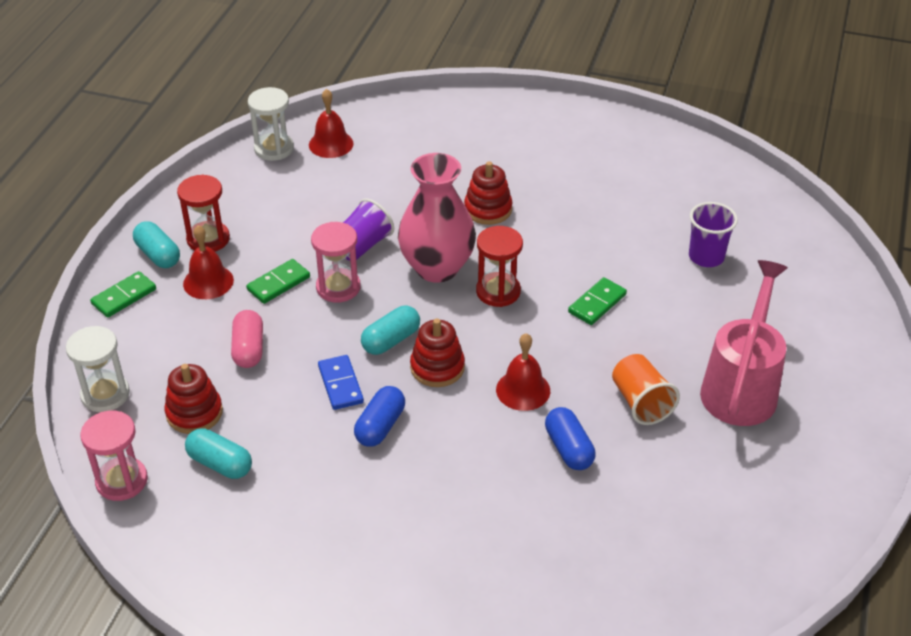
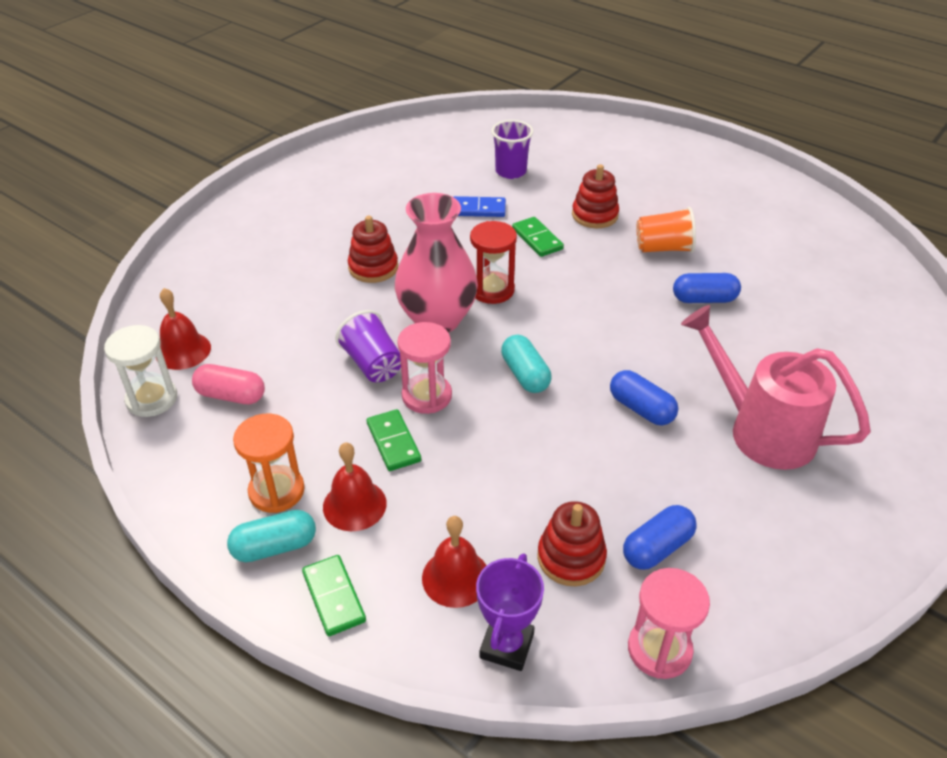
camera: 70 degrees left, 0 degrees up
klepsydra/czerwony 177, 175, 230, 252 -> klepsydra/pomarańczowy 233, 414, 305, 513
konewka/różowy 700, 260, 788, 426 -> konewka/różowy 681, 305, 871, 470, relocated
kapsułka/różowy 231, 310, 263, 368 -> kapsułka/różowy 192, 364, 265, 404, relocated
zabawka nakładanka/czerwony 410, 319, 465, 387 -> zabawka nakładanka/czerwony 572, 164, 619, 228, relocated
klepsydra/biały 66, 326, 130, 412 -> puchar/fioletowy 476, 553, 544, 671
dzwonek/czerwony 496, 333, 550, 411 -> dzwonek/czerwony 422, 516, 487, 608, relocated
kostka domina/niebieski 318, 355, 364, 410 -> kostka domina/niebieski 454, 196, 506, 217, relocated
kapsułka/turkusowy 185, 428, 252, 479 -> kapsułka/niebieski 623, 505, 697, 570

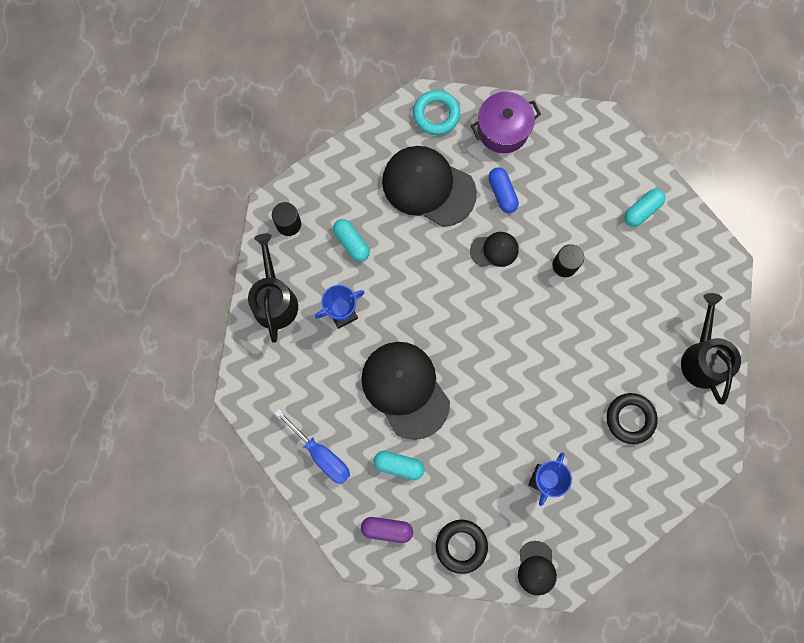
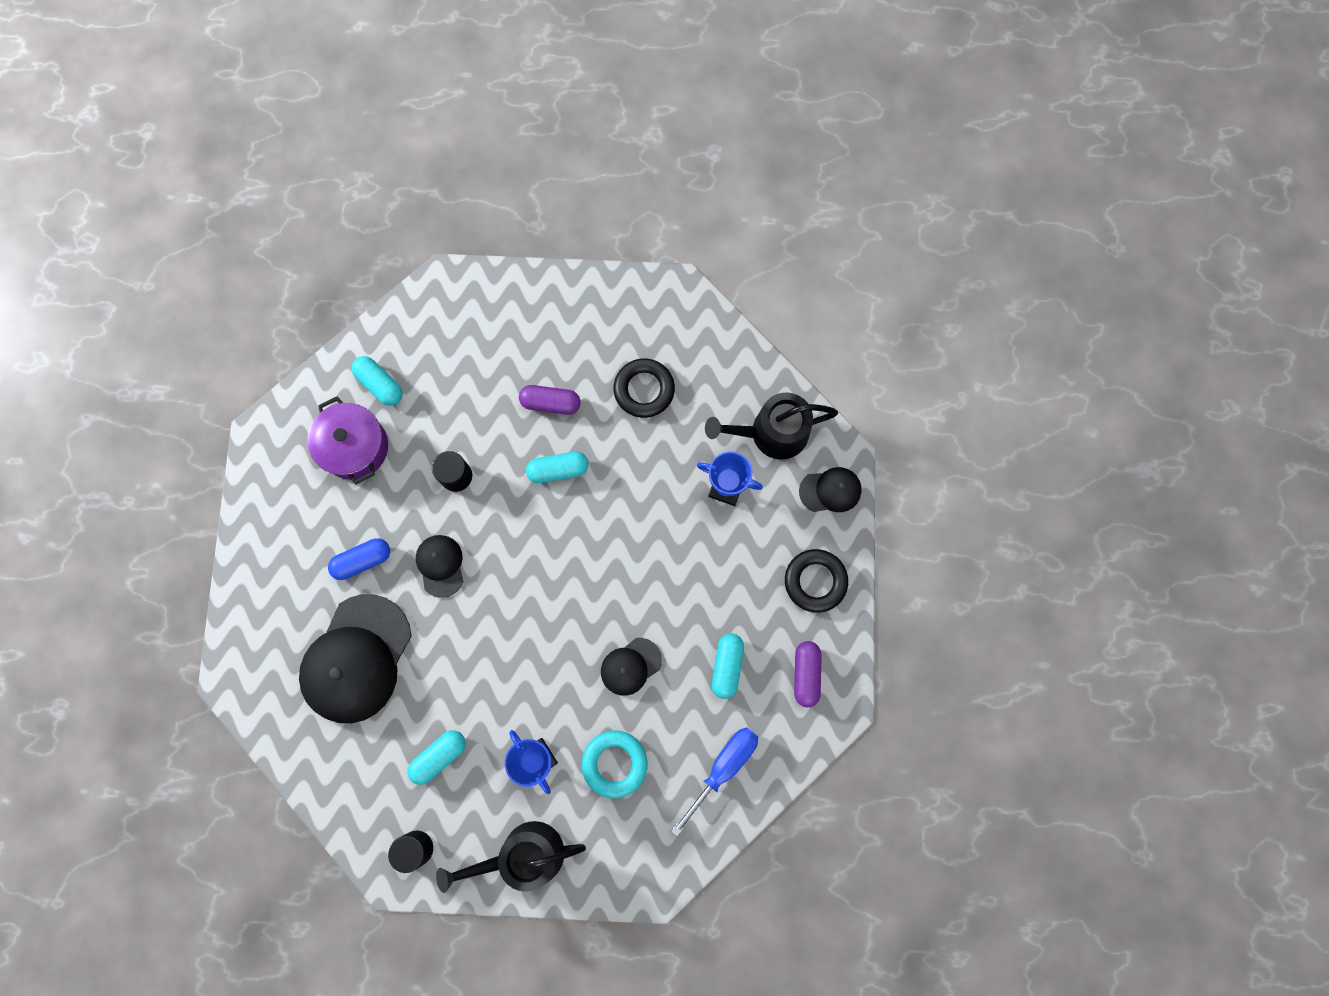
camera: 95 degrees left, 0 degrees up
pierścień/turkusowy 413, 90, 460, 135 -> pierścień/turkusowy 582, 731, 647, 798, relocated
garnek/fioletowy 471, 92, 541, 153 -> garnek/fioletowy 307, 396, 388, 484, relocated
konewka/czarny 681, 293, 741, 405 -> konewka/czarny 705, 393, 838, 460, relocated
czapka/czarny 361, 342, 450, 440 -> czapka/czarny 601, 638, 662, 696, x0.49
none -> kapsułka/fioletowy 519, 385, 581, 415
none -> kapsułka/turkusowy 526, 451, 588, 483

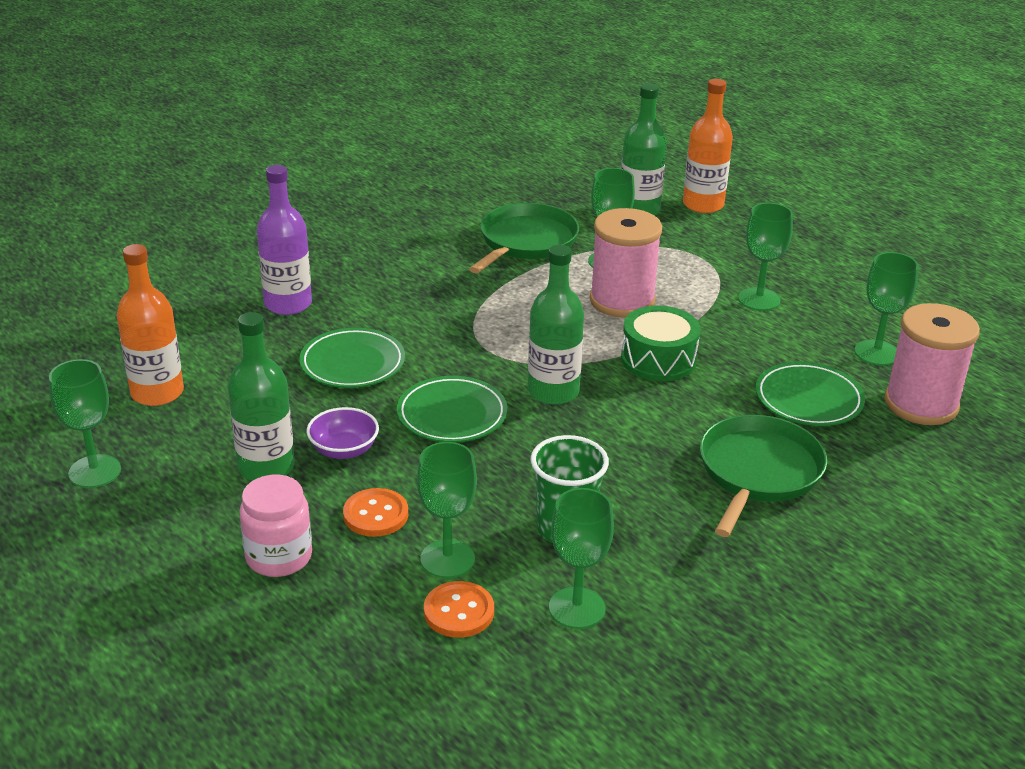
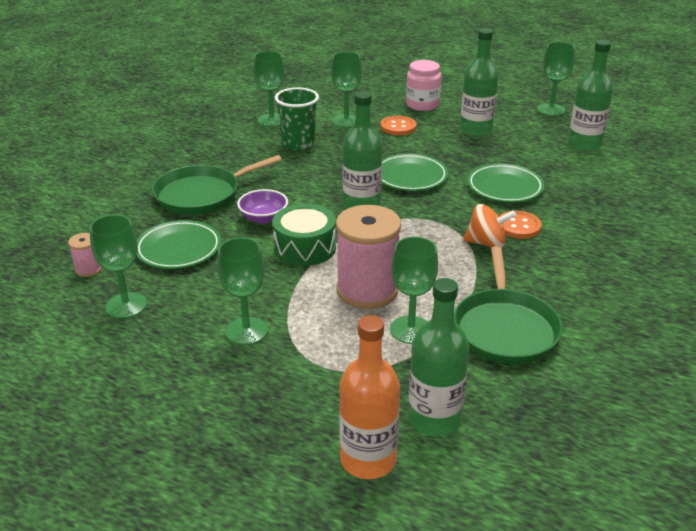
camera: 155 degrees right, 0 degrees up
butelka/fioletowy 257, 165, 312, 315 -> none
butelka/pomarańczowy 117, 244, 184, 406 -> butelka/zielony 568, 40, 613, 151
szpulka/różowy 884, 303, 980, 425 -> szpulka/różowy 68, 233, 102, 277, x0.45
miska/fioletowy 307, 407, 379, 459 -> miska/fioletowy 237, 189, 288, 224, relocated
patelnia/zielony 700, 415, 827, 537 -> patelnia/zielony 152, 155, 282, 215, 60 degrees clockwise
guzik/pomarańczowy 424, 581, 494, 638 -> guzik/pomarańczowy 499, 211, 542, 239, relocated
none -> bączek/pomarańczowy 463, 204, 516, 248

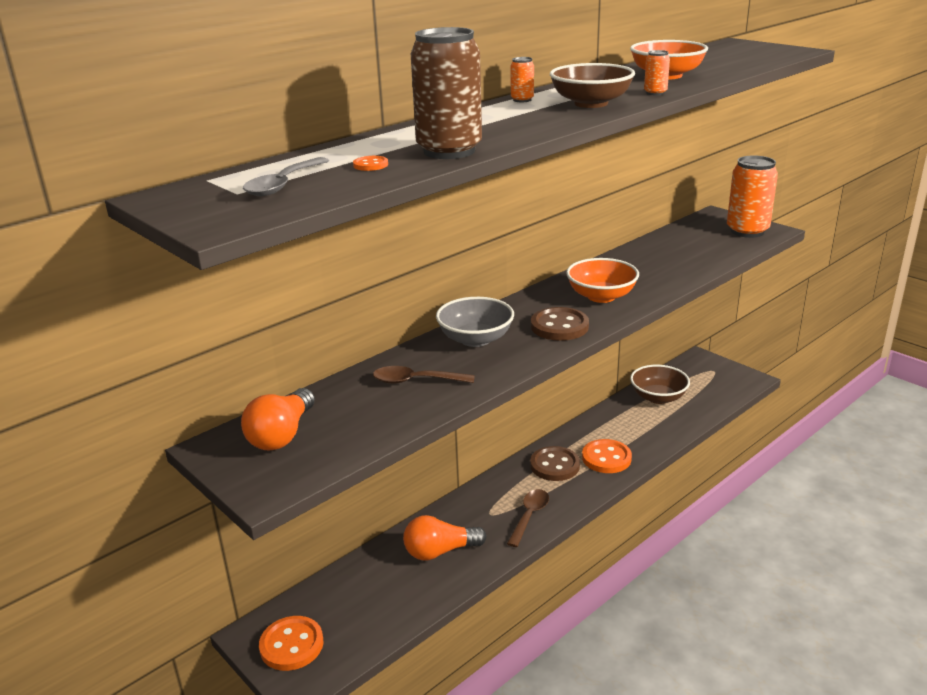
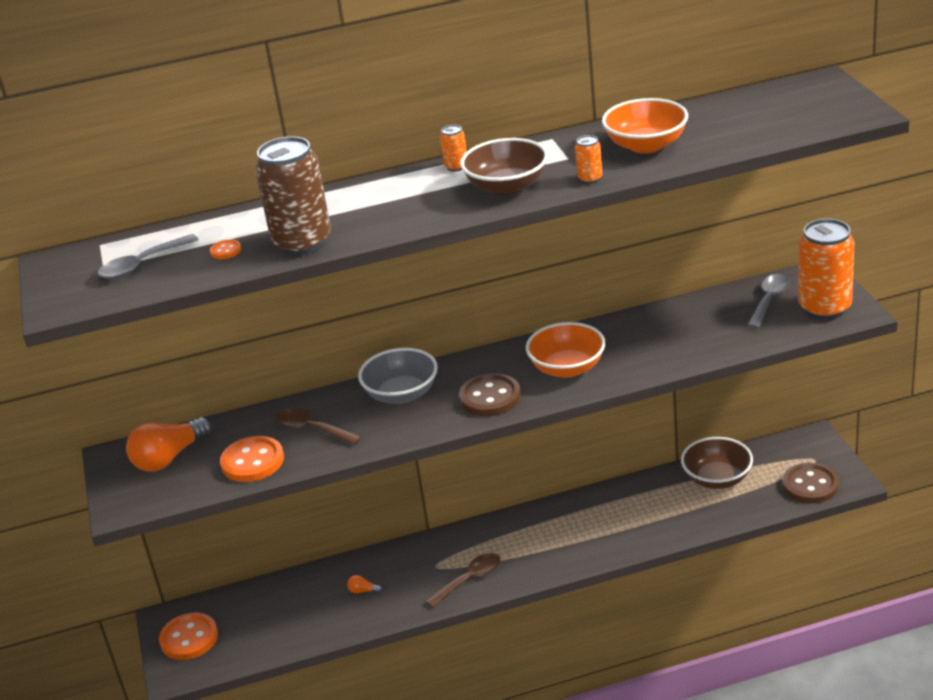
camera: 30 degrees right, 5 degrees up
guzik/pomarańczowy 582, 439, 632, 473 -> guzik/pomarańczowy 220, 436, 284, 482, relocated
guzik/brązowy 530, 446, 580, 481 -> guzik/brązowy 783, 463, 839, 503, relocated
żarówka/pomarańczowy 403, 515, 487, 560 -> żarówka/pomarańczowy 347, 575, 382, 593, x0.41
none -> łyżka/szary 747, 274, 790, 329

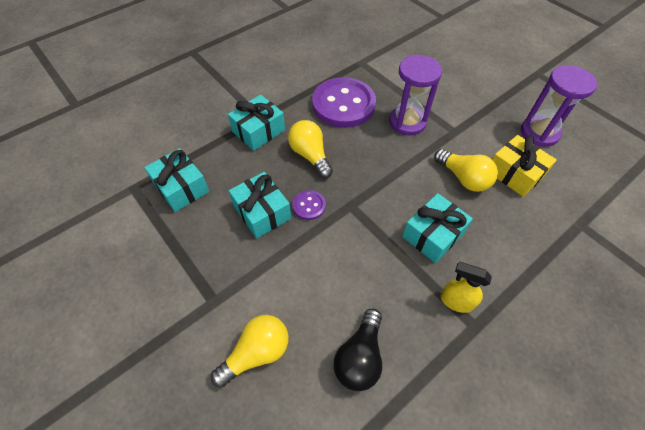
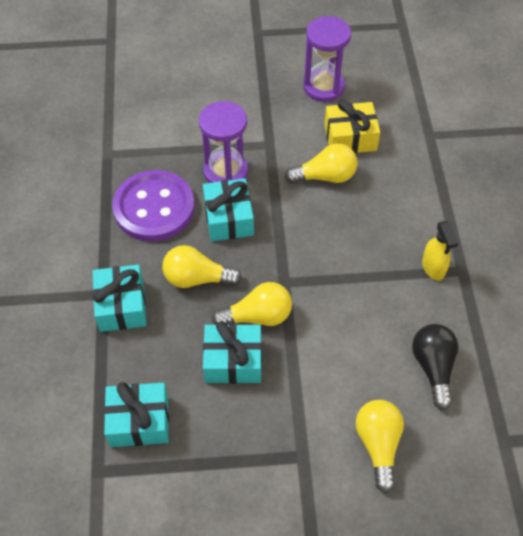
camera: 55 degrees left, 0 degrees up
guzik/fioletowy 292, 190, 326, 220 -> żarówka/żółty 212, 282, 292, 326
prezent/turkusowy 402, 193, 473, 263 -> prezent/turkusowy 203, 178, 254, 241, relocated
spryskiwacz/żółty 440, 262, 492, 313 -> spryskiwacz/żółty 422, 221, 459, 280, 75 degrees counterclockwise
żarówka/czarny 334, 309, 382, 391 -> żarówka/czarny 412, 324, 459, 410, 150 degrees counterclockwise

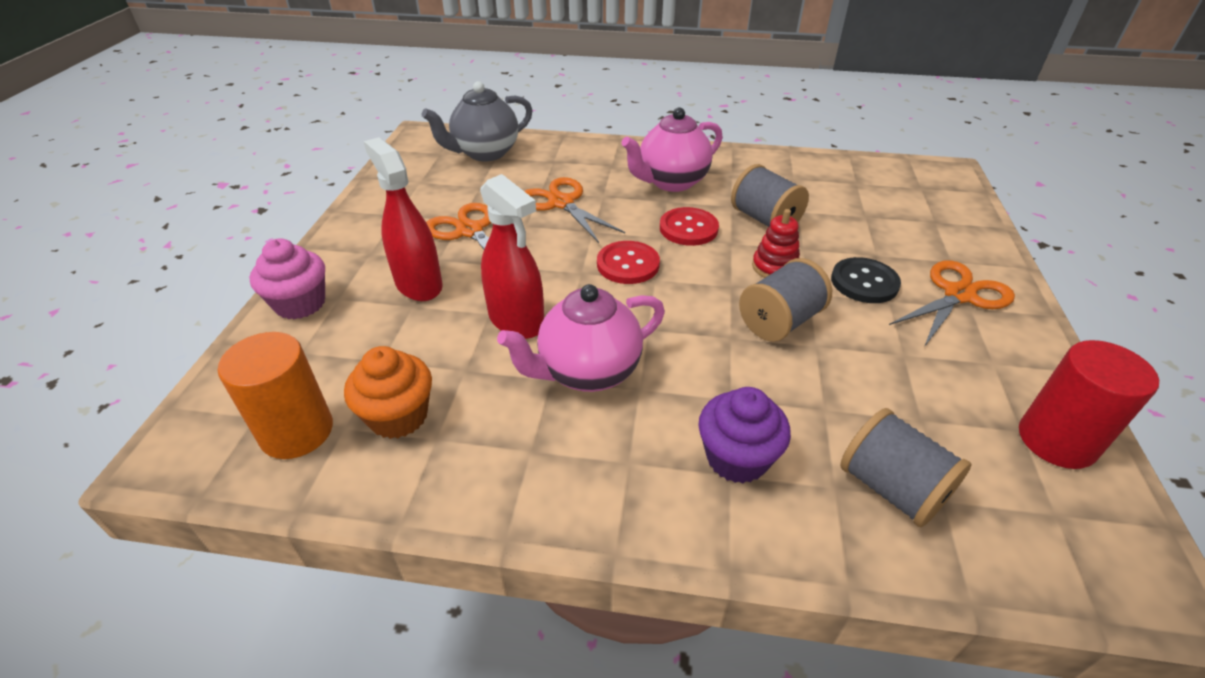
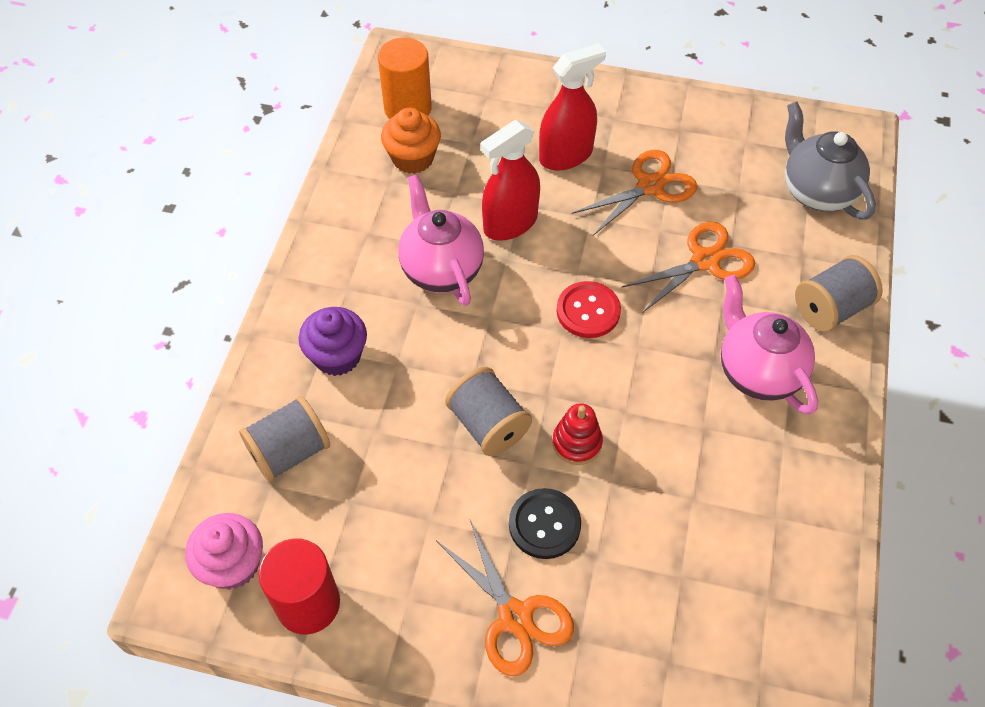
camera: 95 degrees right, 15 degrees up
szpulka/szary 731, 164, 809, 227 -> szpulka/szary 795, 255, 883, 332, relocated
guzik/czerwony 660, 207, 719, 246 -> none
muffinka/różowy 250, 238, 325, 319 -> muffinka/różowy 185, 513, 263, 590, relocated

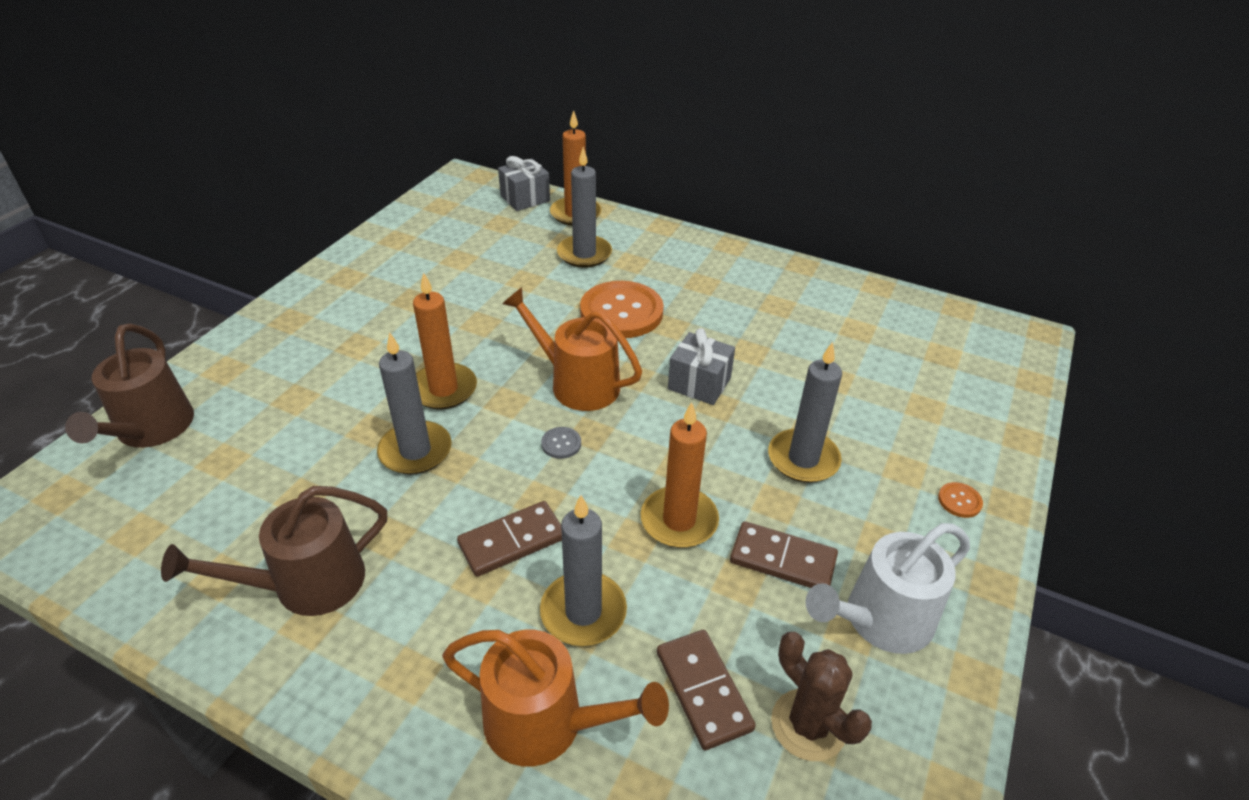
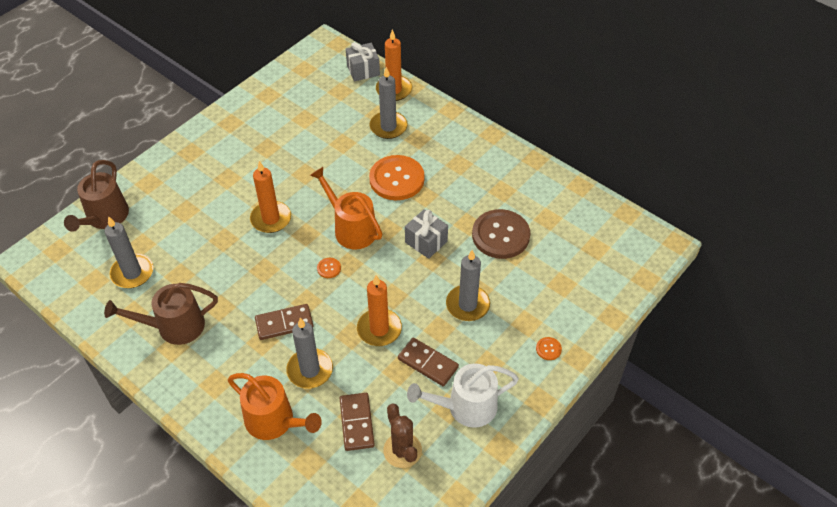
camera: 15 degrees right, 10 degrees up
świeca/szary 377, 332, 452, 475 -> świeca/szary 104, 216, 153, 288, relocated
guzik/szary 541, 427, 581, 459 -> guzik/pomarańczowy 317, 258, 341, 278
none -> guzik/brązowy 472, 209, 530, 259

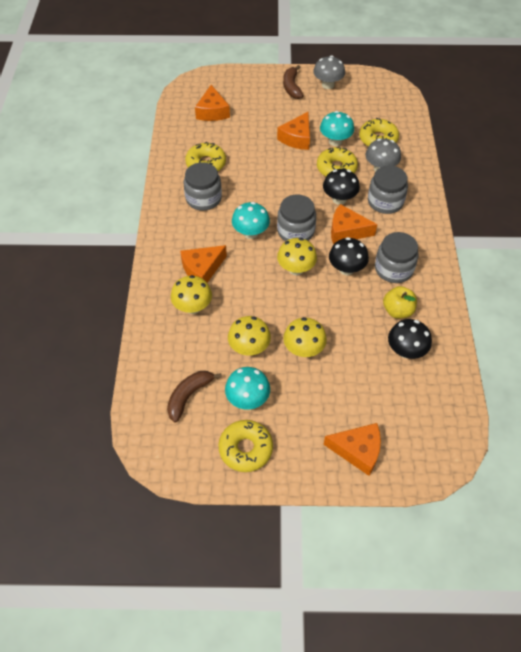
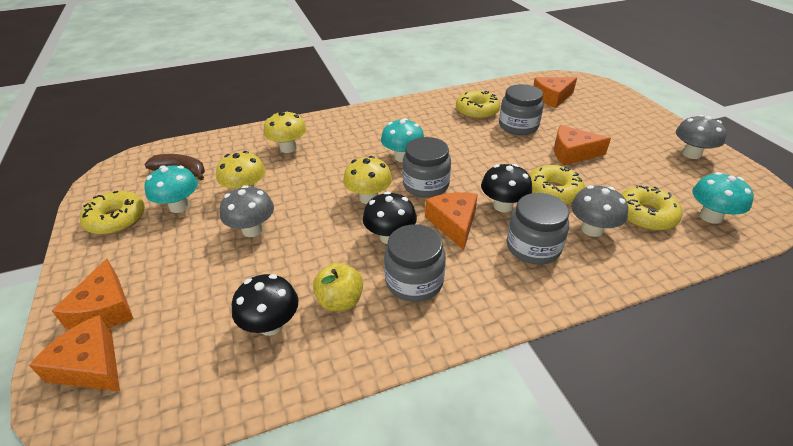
camera: 70 degrees right, 15 degrees down
banan/brązowy 283, 65, 304, 99 -> none
grzyb/turkusowy 320, 111, 354, 146 -> grzyb/turkusowy 692, 172, 754, 224, relocated
słoik/szary 184, 162, 222, 211 -> słoik/szary 499, 84, 543, 135, relocated
ser/pomarańczowy 180, 245, 227, 283 -> ser/pomarańczowy 29, 315, 120, 391, relocated
grzyb/żółty 283, 317, 327, 357 -> grzyb/szary 220, 185, 274, 237

